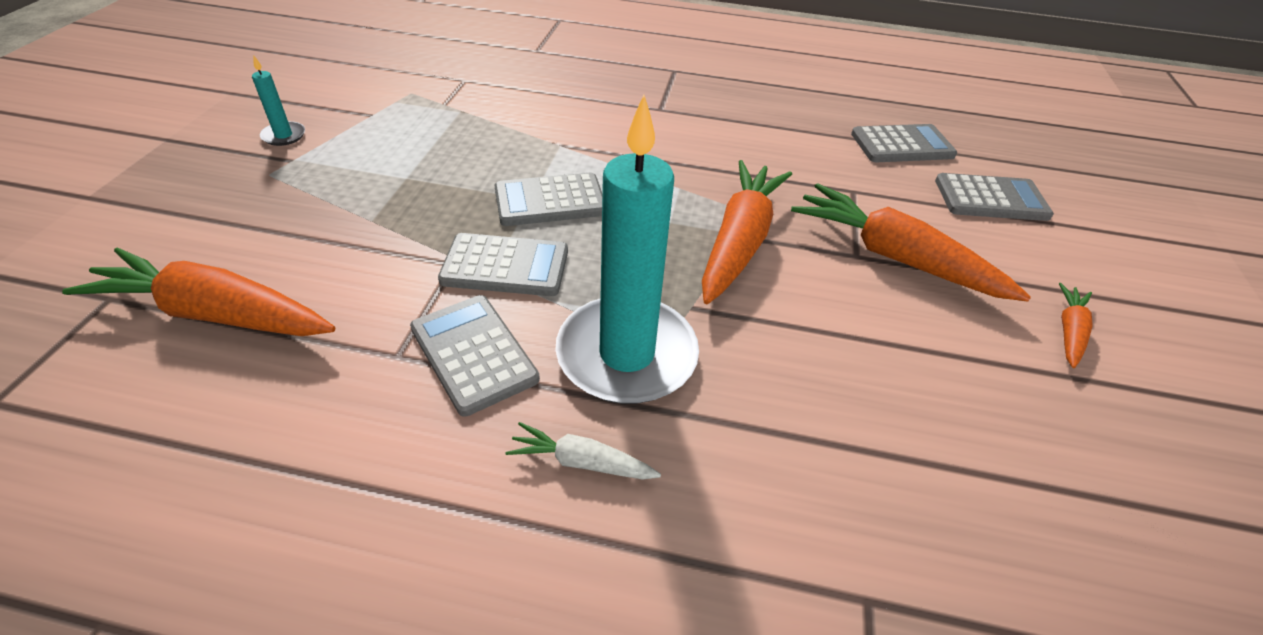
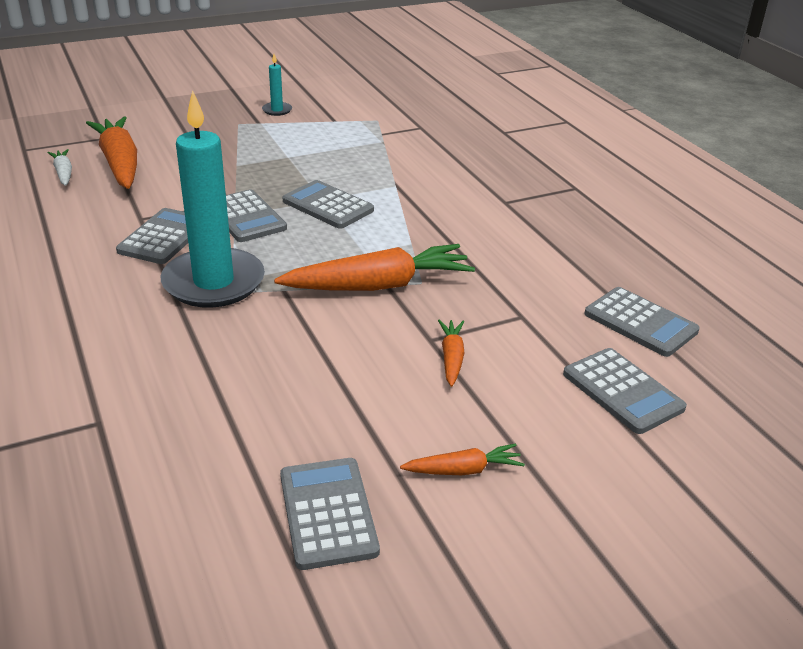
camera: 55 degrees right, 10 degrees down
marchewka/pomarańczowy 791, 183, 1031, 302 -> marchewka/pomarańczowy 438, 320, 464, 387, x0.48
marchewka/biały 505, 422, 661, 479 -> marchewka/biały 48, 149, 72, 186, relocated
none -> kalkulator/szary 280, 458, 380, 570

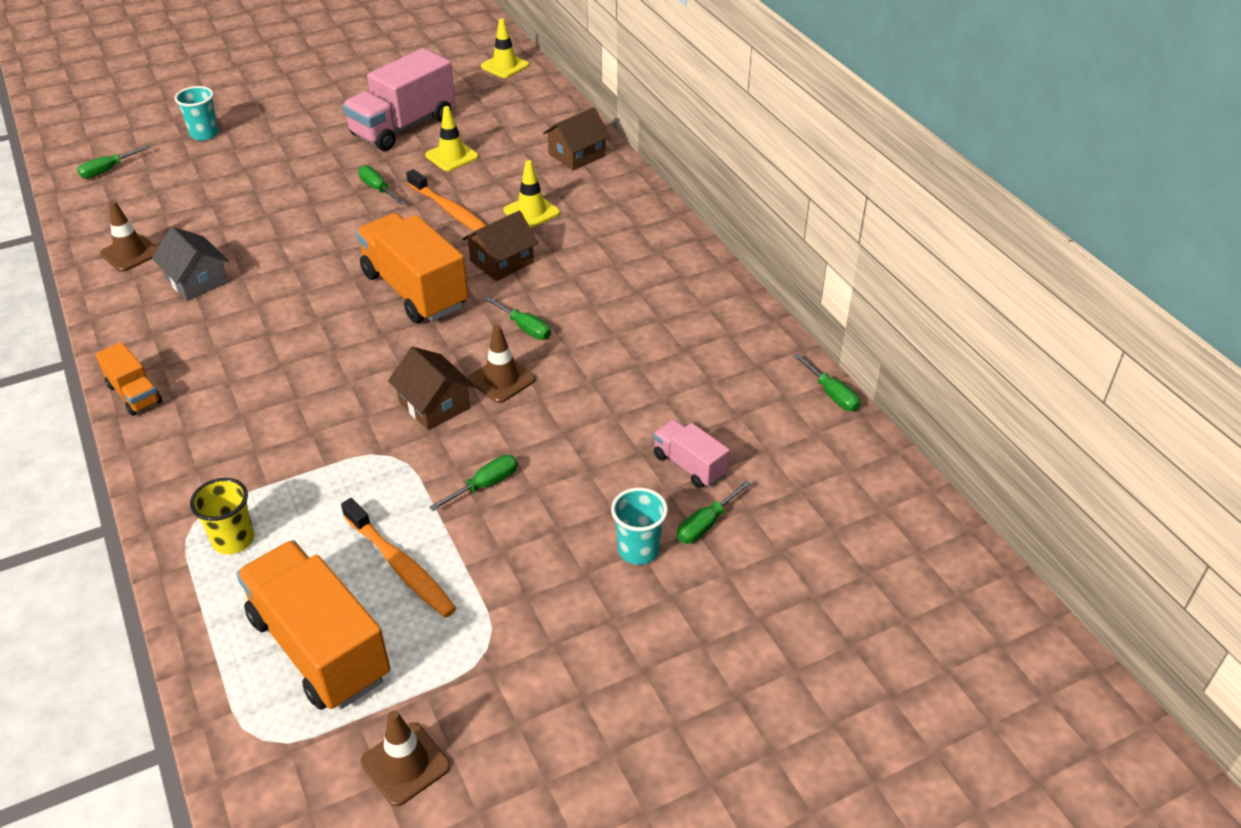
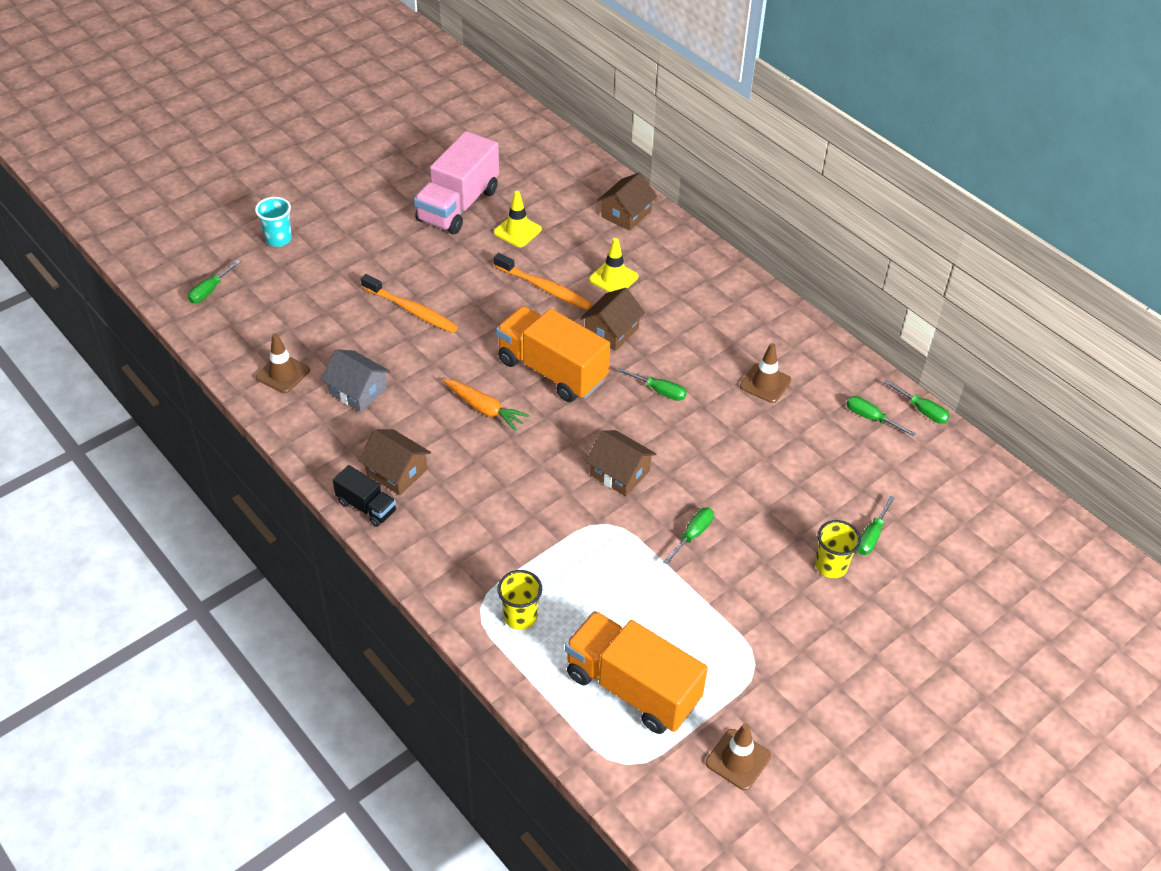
camera: 15 degrees left, 5 degrees up
pachołek/żółty 481, 18, 529, 78 -> none
śrubokręt/zielony 358, 165, 405, 205 -> śrubokręt/zielony 846, 396, 916, 437, relocated
pachołek/brązowy 468, 325, 535, 403 -> pachołek/brązowy 740, 343, 791, 403, relocated
ciężarówka/pomarańczowy 95, 342, 162, 416 -> ciężarówka/czarny 333, 465, 396, 527
ciężarówka/różowy 653, 420, 730, 488 -> none
szklanka/turkusowy 611, 488, 668, 565 -> szklanka/żółty 815, 520, 861, 578
szczoteczka do zębów/pomarańczowy 341, 498, 457, 618 -> szczoteczka do zębów/pomarańczowy 361, 274, 458, 333, relocated
none -> marchewka/pomarańczowy 443, 379, 530, 431
none -> domek/brązowy 358, 429, 431, 495

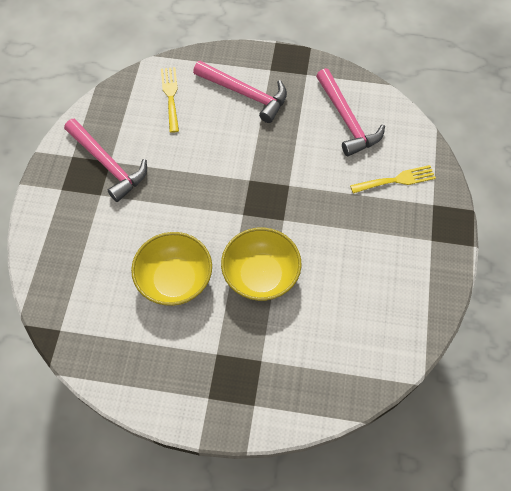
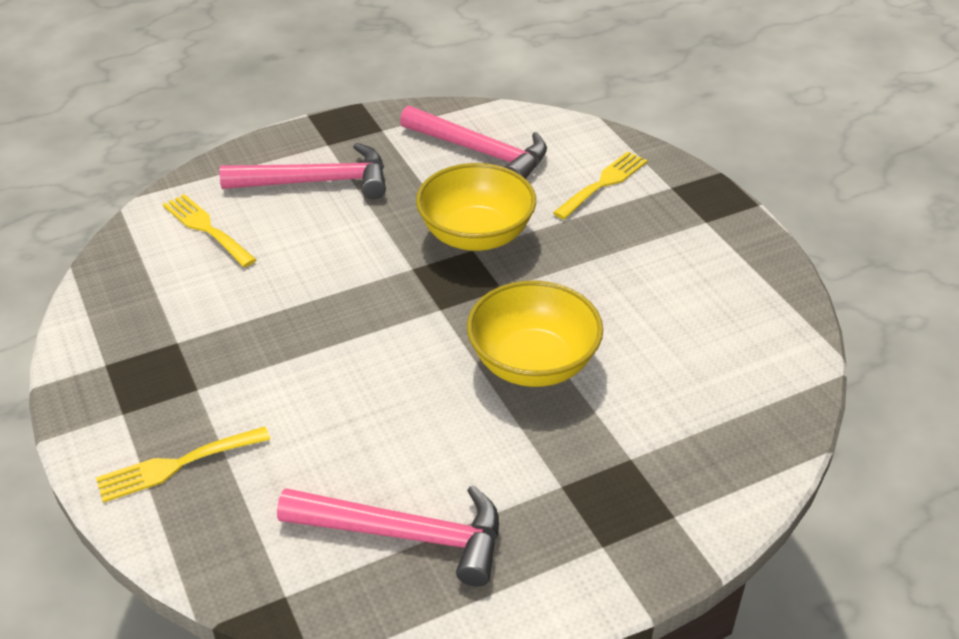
camera: 35 degrees left, 20 degrees down
młotek/różowy 64, 119, 147, 202 -> młotek/różowy 277, 485, 499, 587, relocated
miska/żółty 131, 232, 212, 306 -> miska/żółty 416, 163, 536, 251, relocated
none -> widelec/żółty 96, 426, 270, 503

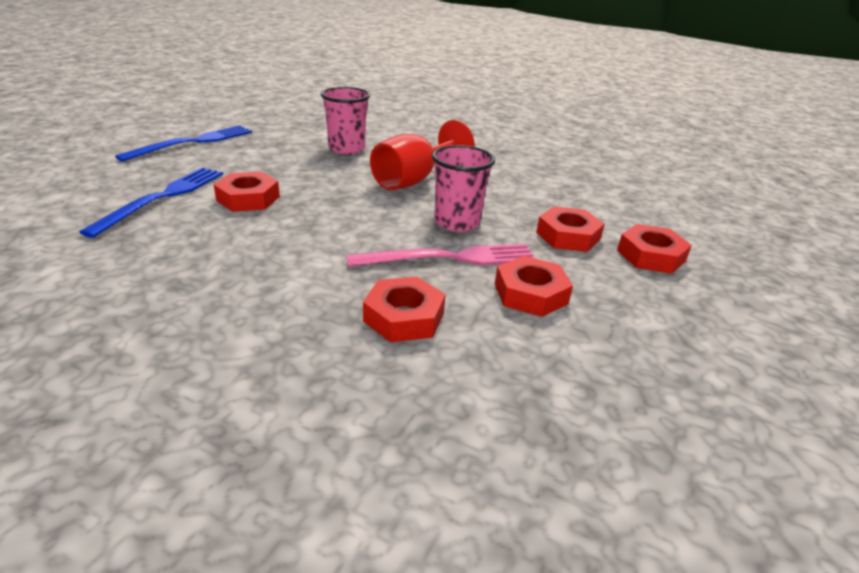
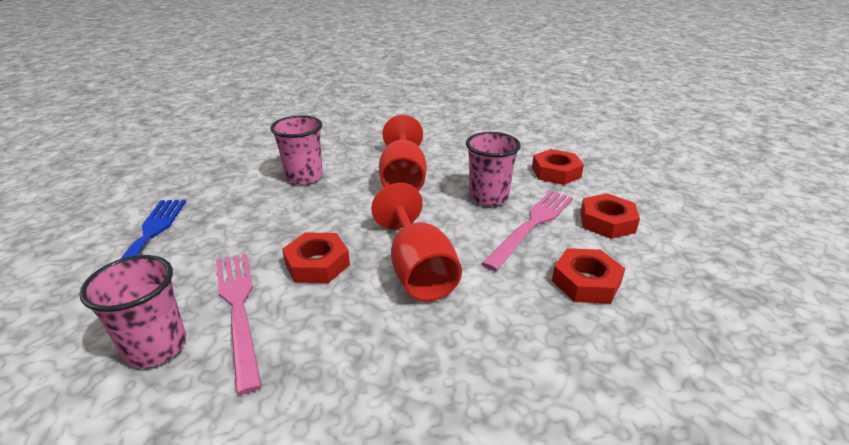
camera: 40 degrees left, 0 degrees up
widelec/niebieski 79, 167, 223, 238 -> widelec/różowy 216, 253, 262, 395
nakrętka/czerwony 617, 224, 692, 274 -> none
none -> kielich/czerwony 371, 183, 462, 302
none -> szklanka/różowy 79, 255, 186, 368

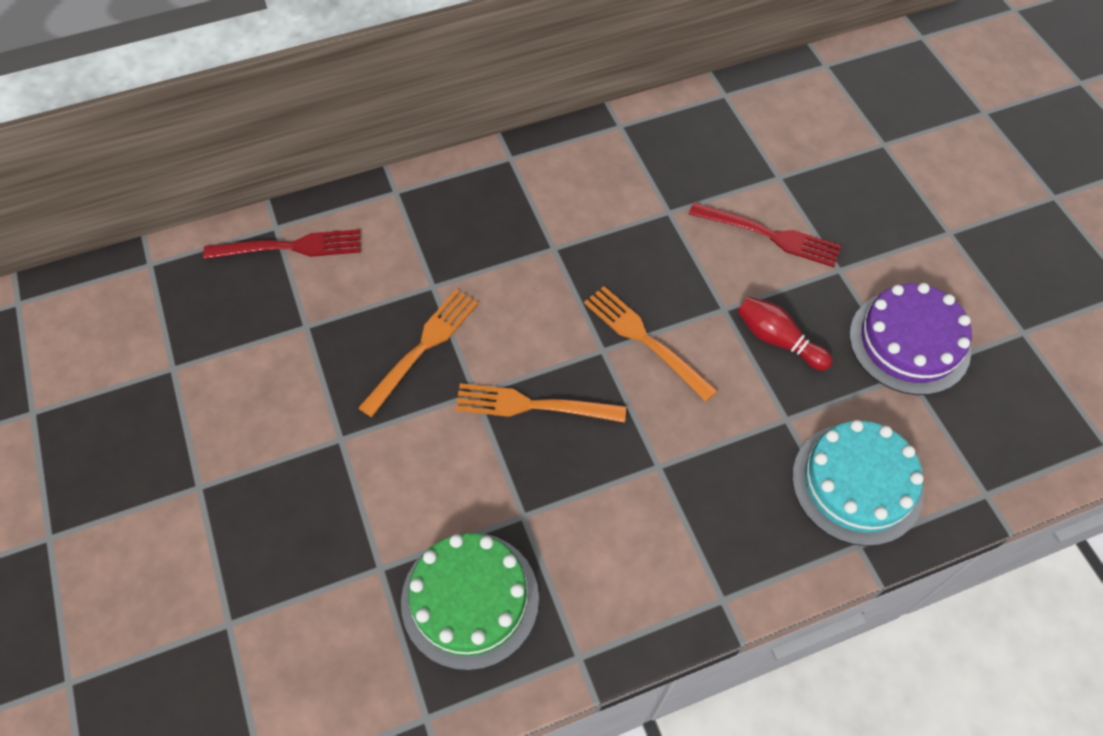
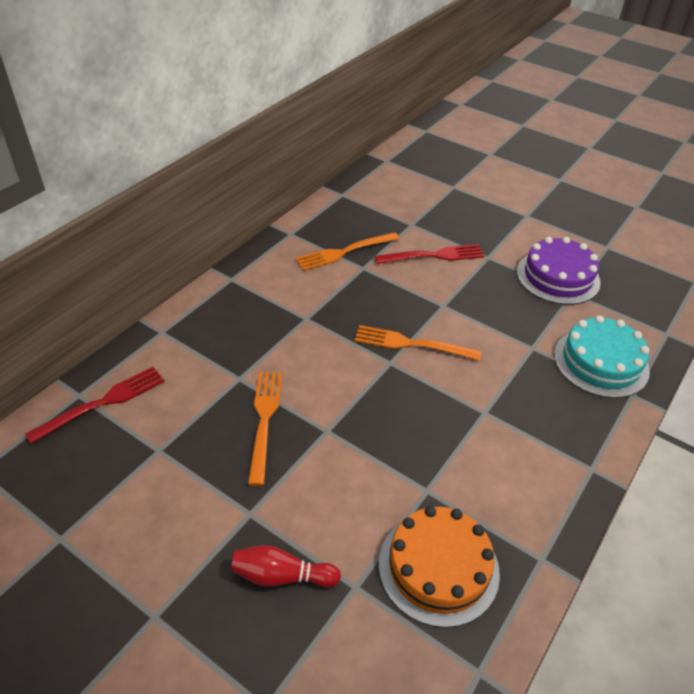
camera: 35 degrees left, 15 degrees down
kręgiel/czerwony 738, 296, 832, 371 -> kręgiel/czerwony 231, 545, 341, 587, relocated
widelec/pomarańczowy 455, 383, 626, 423 -> widelec/pomarańczowy 295, 232, 400, 271, relocated
tort/zielony 401, 533, 539, 670 -> tort/pomarańczowy 379, 506, 500, 628

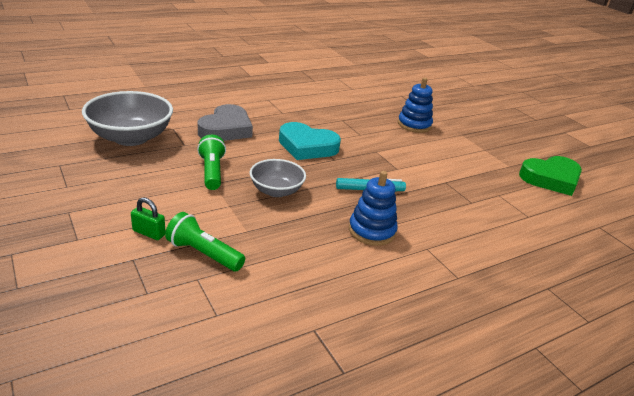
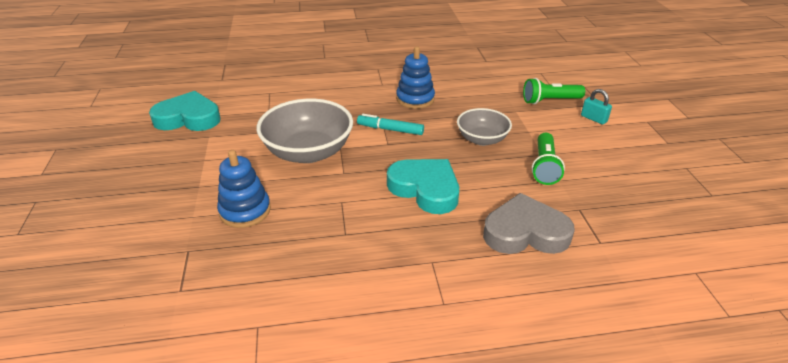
camera: 155 degrees left, 5 degrees up
miska/szary 82, 91, 173, 146 -> miska/szary 257, 99, 353, 163, relocated
serce/szary 198, 104, 253, 141 -> serce/szary 483, 193, 575, 254, 45 degrees clockwise
serce/zielony 519, 156, 582, 196 -> serce/turkusowy 149, 91, 221, 131
kłódka/zielony 131, 198, 165, 240 -> kłódka/turkusowy 581, 89, 612, 125
latarka/zielony 165, 212, 245, 271 -> latarka/zielony 523, 78, 585, 104, 120 degrees clockwise

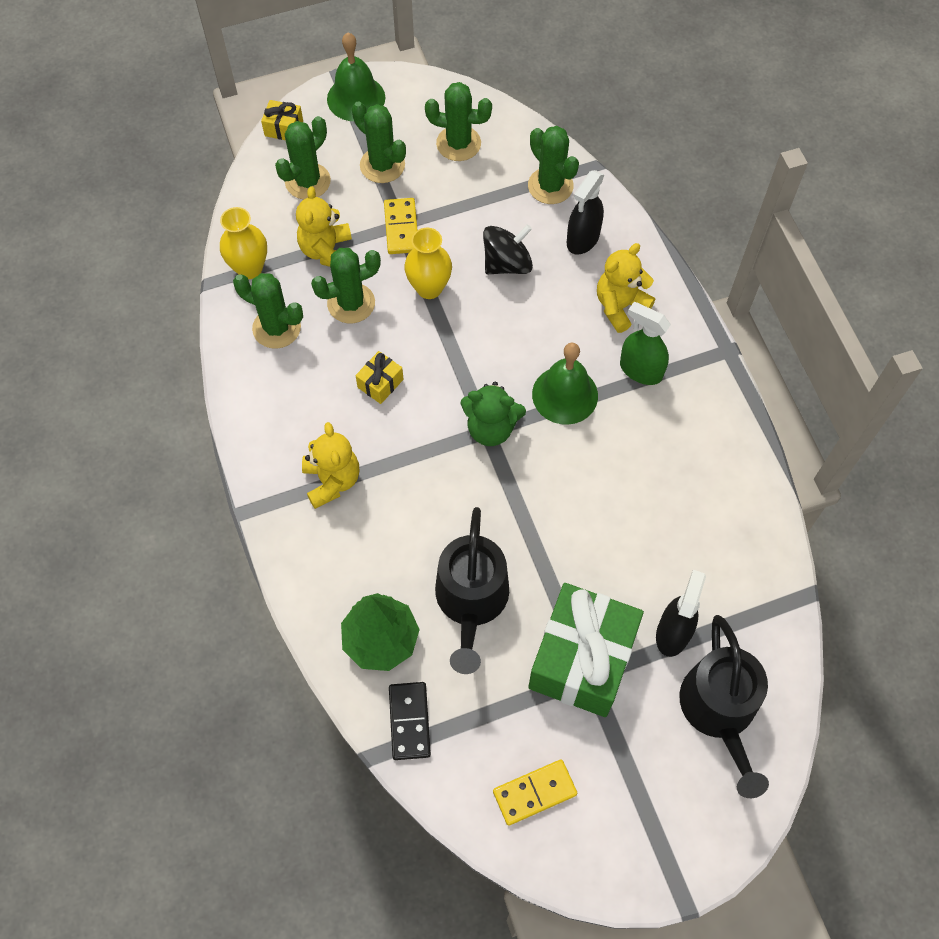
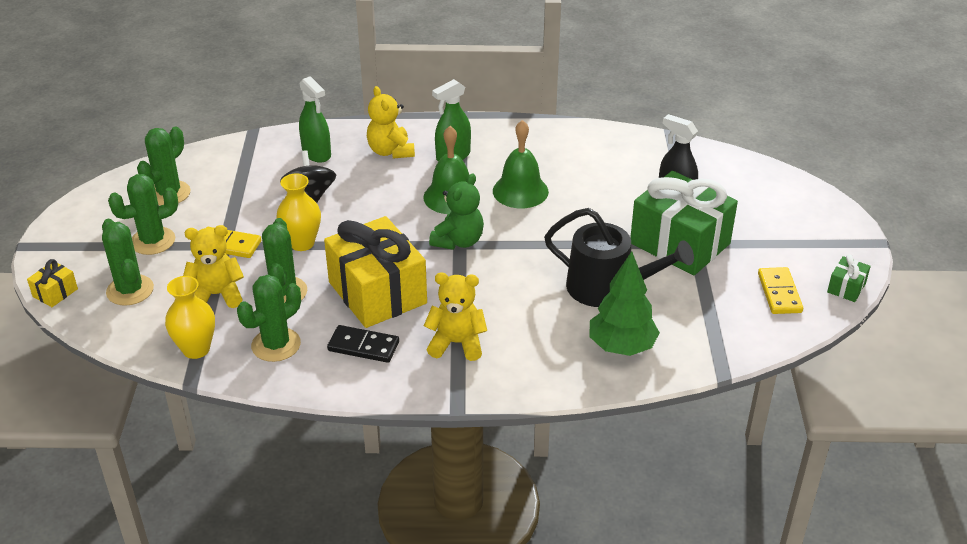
camera: 70 degrees left, 25 degrees down
dzwonek/zielony 327, 33, 385, 121 -> dzwonek/zielony 493, 120, 549, 208, relocated
kaktus/zielony 528, 126, 579, 204 -> none
spryskiwacz/czarny 567, 170, 604, 255 -> spryskiwacz/zielony 299, 76, 331, 163
miś/żółty 296, 186, 352, 267 -> miś/żółty 183, 225, 244, 308, 150 degrees clockwise
prezent/żółty 356, 351, 403, 404 -> prezent/żółty 324, 216, 427, 328, x2.40
konewka/czarny 679, 615, 769, 798 -> none
kostka domina/czarny 389, 682, 431, 760 -> kostka domina/czarny 327, 325, 399, 363, relocated
none -> prezent/zielony 827, 254, 871, 302

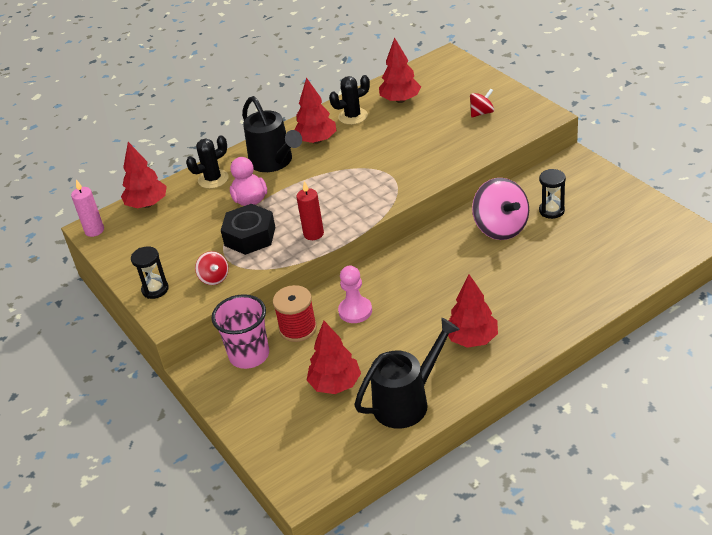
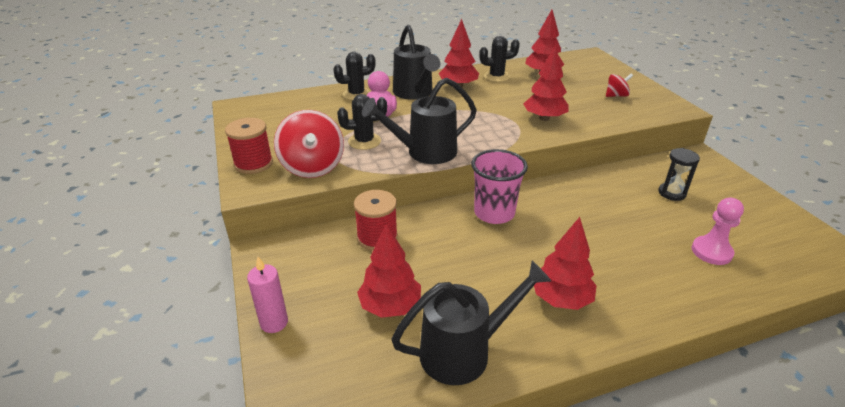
camera: 10 degrees right, 5 degrees down
drzewko/czerwony 121, 142, 167, 208 -> drzewko/czerwony 524, 45, 568, 121, relocated
bączek/różowy 472, 178, 529, 240 -> none
świeca/różowy 71, 180, 104, 237 -> świeca/różowy 247, 257, 288, 333, relocated
świeca/czerwony 296, 181, 324, 240 -> konewka/czarny 362, 78, 477, 164
nakrętka/czarny 221, 204, 275, 255 -> kaktus/czarny 337, 94, 387, 150
klepsydra/czarny 131, 246, 169, 299 -> szpulka/czerwony 225, 118, 273, 174
bączek/czerwony 195, 251, 229, 285 -> bączek/czerwony 274, 110, 344, 178, x1.94
pionek/różowy 338, 266, 372, 323 -> pionek/różowy 692, 198, 744, 265, relocated
szklanka/różowy 211, 294, 269, 369 -> szklanka/różowy 471, 149, 528, 224, relocated

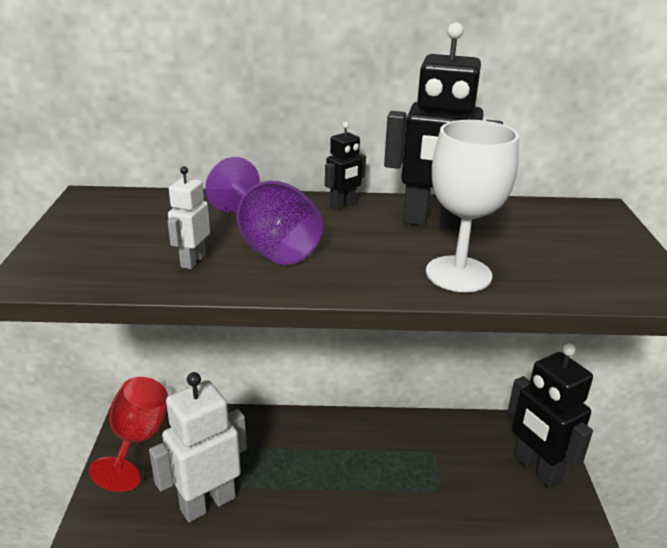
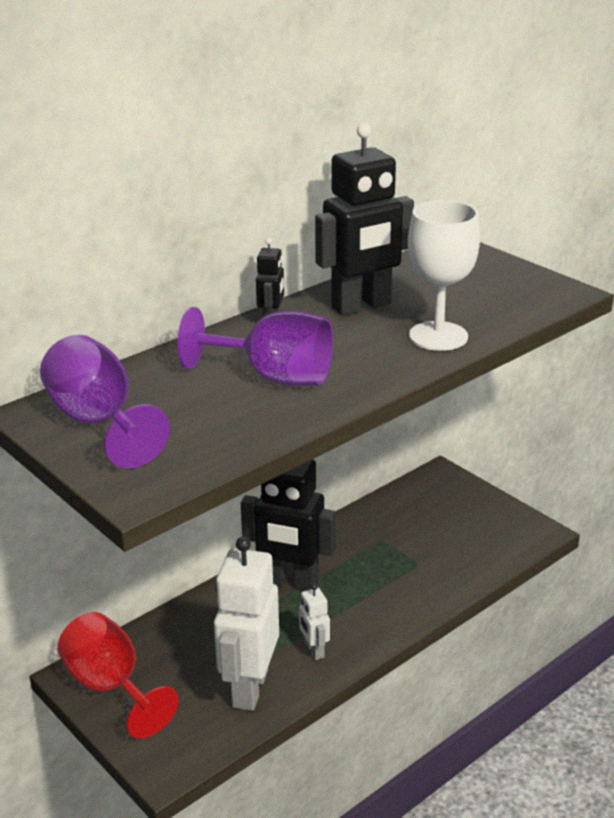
camera: 40 degrees left, 0 degrees up
robot/biały 168, 166, 210, 269 -> robot/biały 299, 584, 330, 660, relocated
robot/czarny 508, 343, 593, 489 -> robot/czarny 241, 459, 336, 591, relocated
none -> kielich/fioletowy 40, 335, 170, 468

